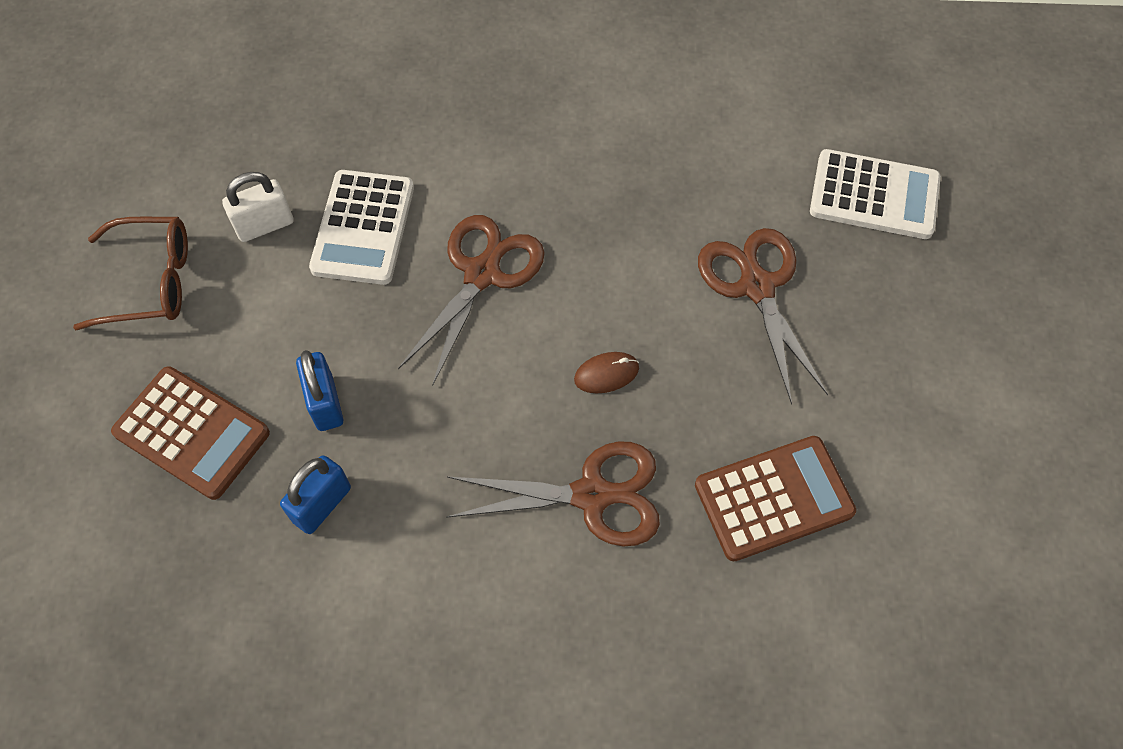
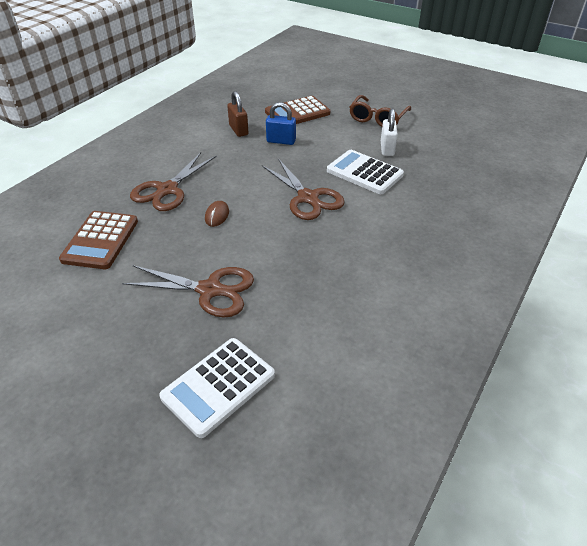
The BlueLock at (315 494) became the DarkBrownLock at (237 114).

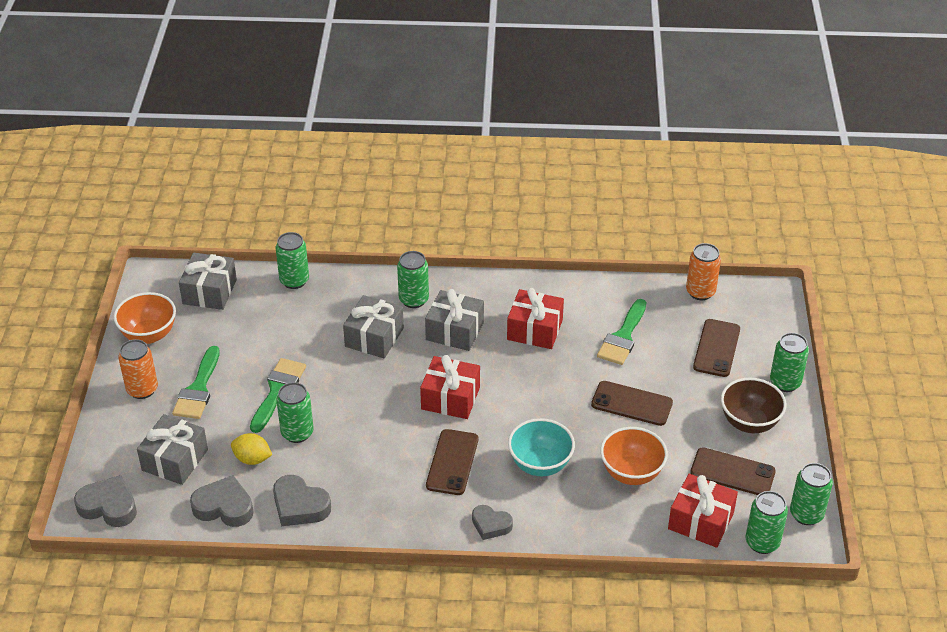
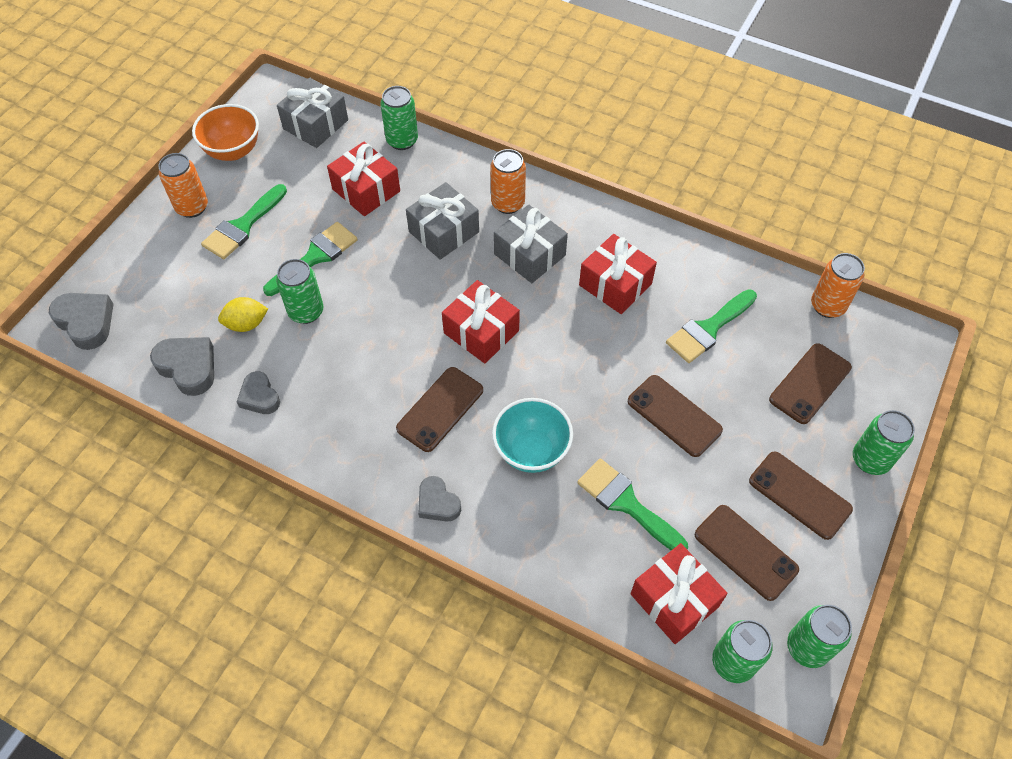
The LeafGreenSodaCan at (413 279) became the OrangeColouredSodaCan at (508 181). The DarkBrownBowl at (754 405) was replaced by the DarkBrownPhone at (801 495). The GrayGift at (172 449) disappeared. The OrangeColouredBowl at (634 456) was replaced by the LeafGreenBrush at (632 504). The YellowCitrusFruit at (251 449) turned 60 degrees counterclockwise. The GrayHeart at (302 500) changed to 0.67 times the size. The RedGift at (363 179) appeared.

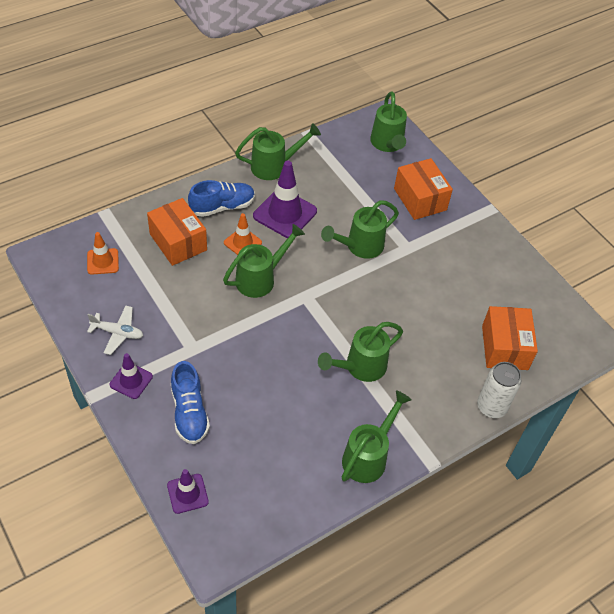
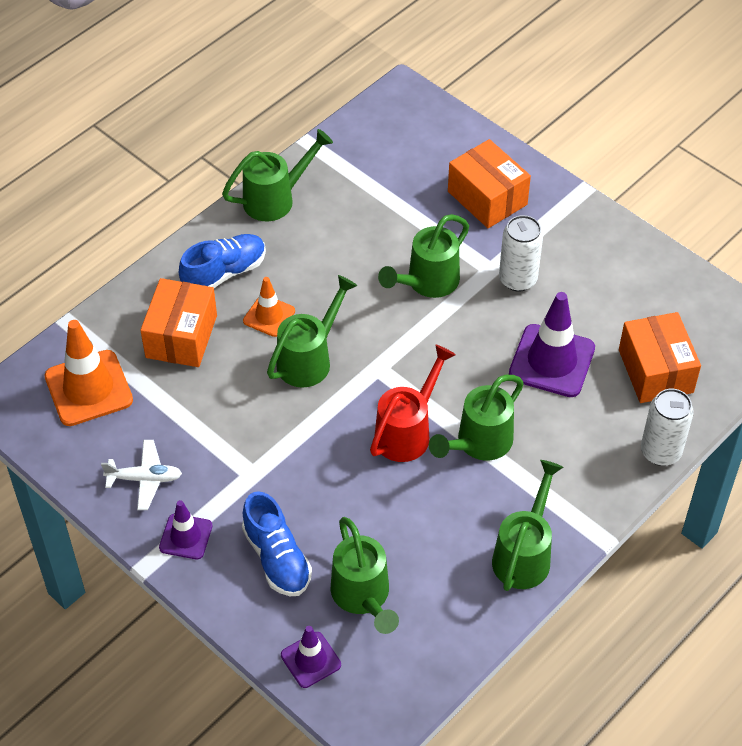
The LeafGreenWateringPot moved from (388 122) to (365 575). The RoyalPurpleRoadCone moved from (285 199) to (552 344). The OrangeColouredParcel at (177 232) turned 60 degrees clockwise. The OrangeColouredRoadCone at (103 253) changed to 1.74 times the size. The WhiteSodaCan at (521 253) appeared. The RedWateringPot at (413 403) appeared.

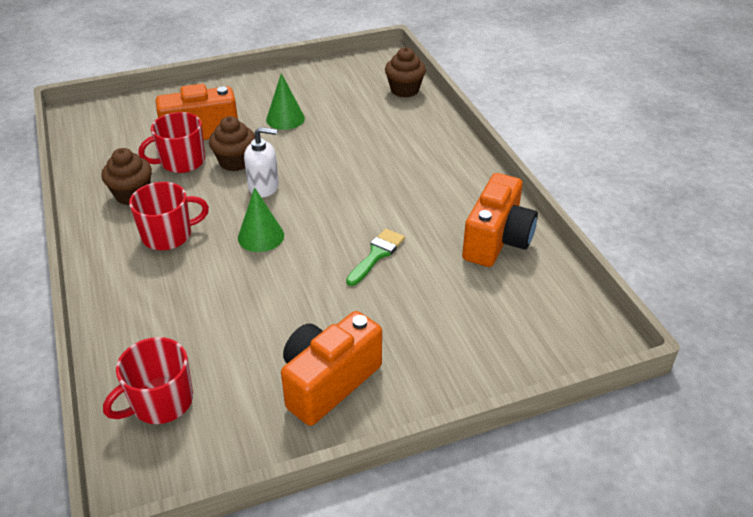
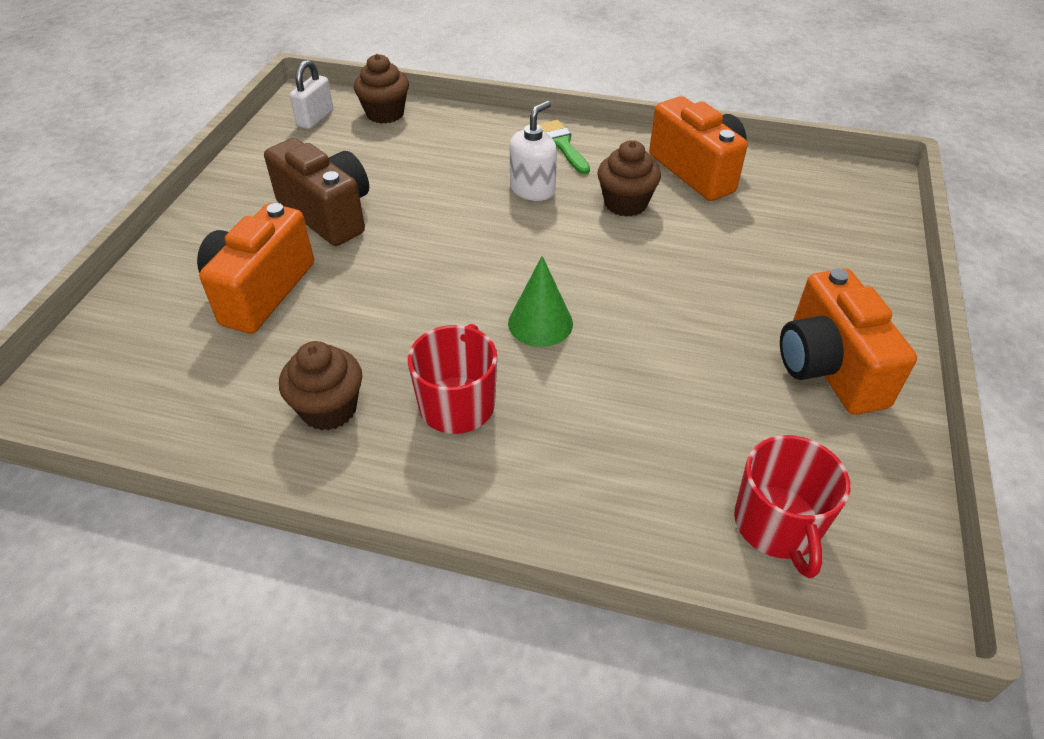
The LeafGreenSolidCone at (285 101) was replaced by the DarkBrownPhotoCamera at (316 192). The RedTeaMug at (171 142) disappeared. The DarkBrownCupcake moved from (232 143) to (629 178). The WhitePumpBottle moved from (261 162) to (533 151). The LeafGreenBrush moved from (375 257) to (563 147). The WhiteLock at (312 94) appeared.

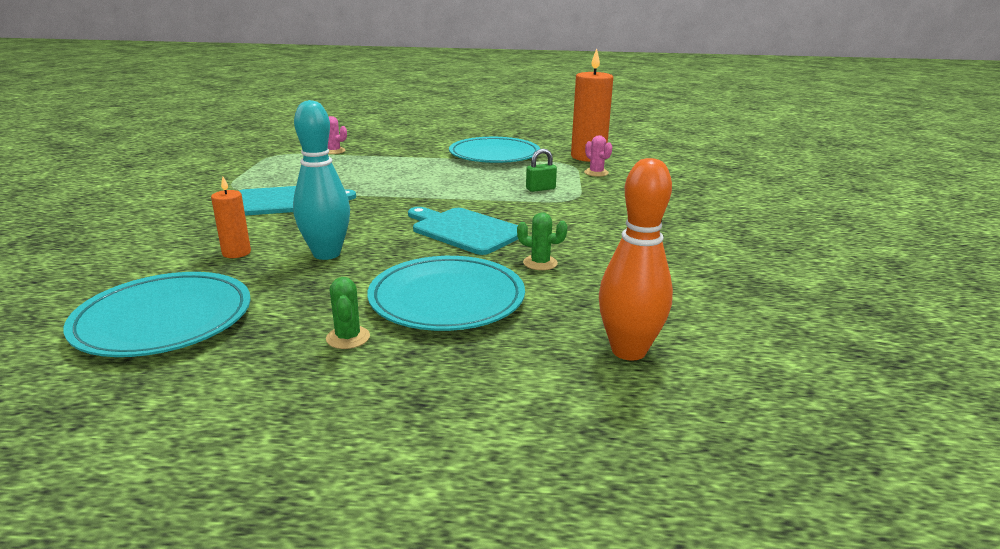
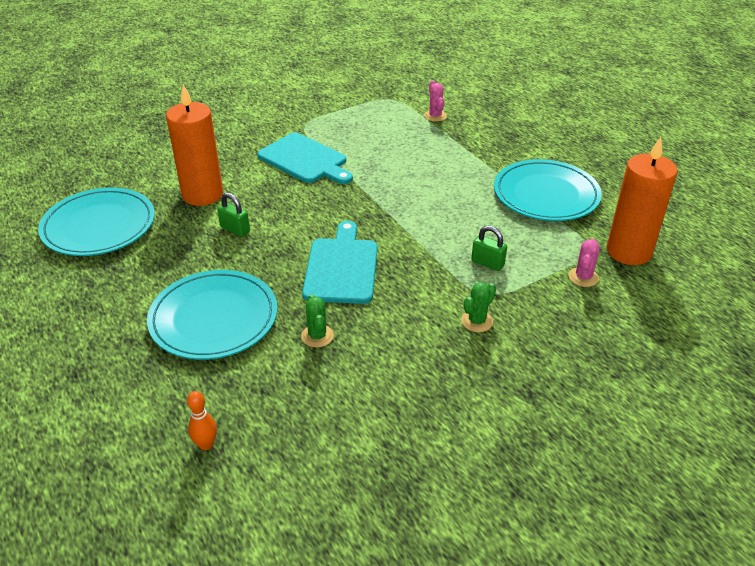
The TealBowlingPin at (321 180) was replaced by the LeafGreenLock at (233 215). The OrangeColouredBowlingPin at (636 259) changed to 0.47 times the size. The OrangeColouredCandle at (231 217) changed to 1.93 times the size. The LeafGreenCactus moved from (348 313) to (478 307).

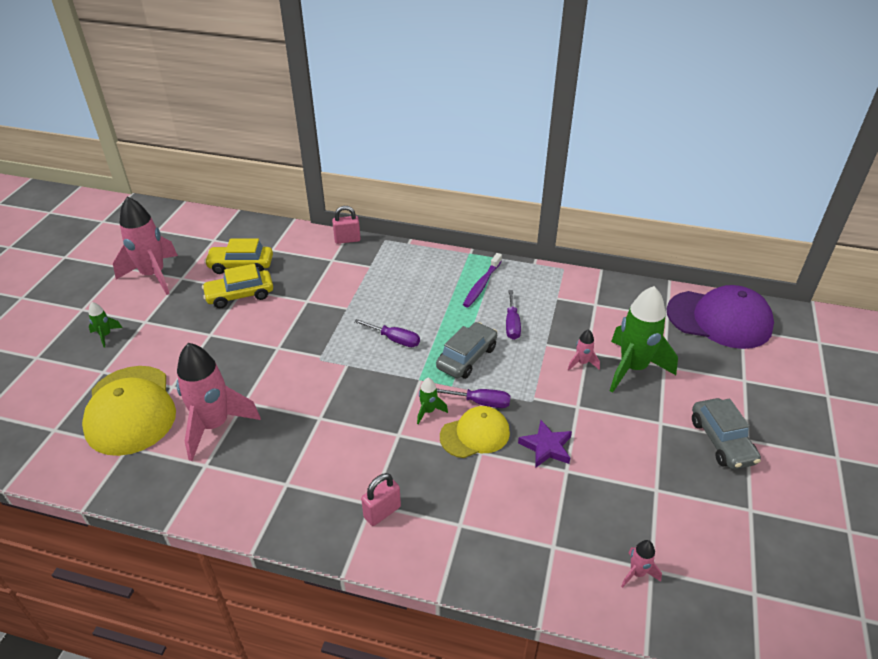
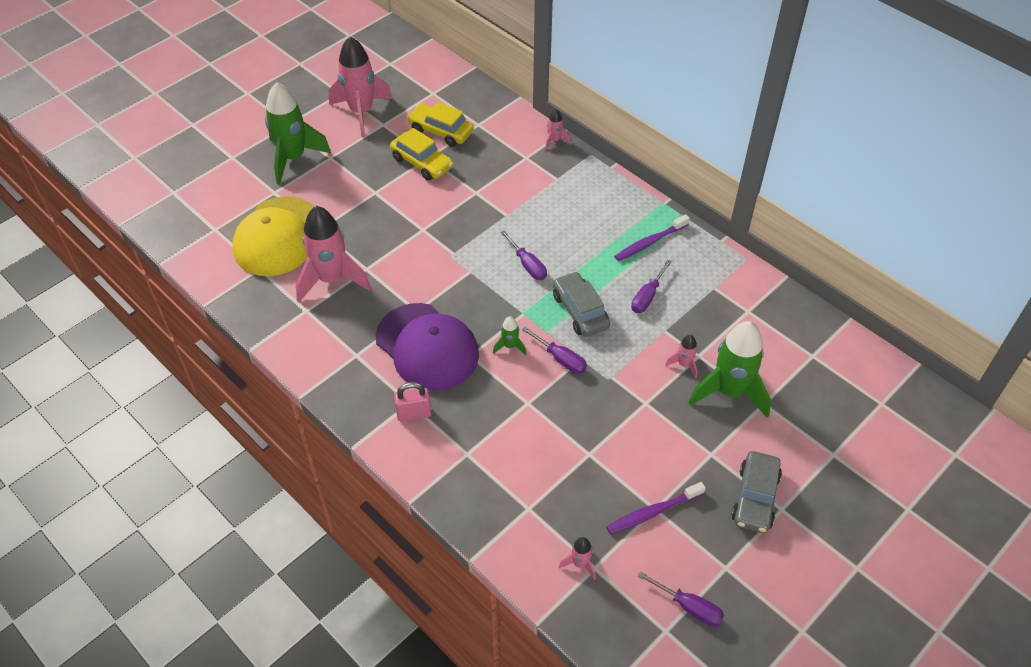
The RosePinkLock at (346 225) was replaced by the RosePinkToyRocket at (558 129). The YellowToyCar at (237 286) turned 150 degrees counterclockwise. The RoyalPurplePeakedCap moved from (720 317) to (427 347). The LeafGreenToyRocket at (105 324) changed to 2.29 times the size. The GrayToyCar at (466 350) turned 90 degrees counterclockwise. The YellowPeakedCap at (475 432) disappeared. The RoyalPurpleFivePointedStar at (545 443) disappeared. The RoyalPurpleToothbrush at (656 508) appeared. The RoyalPurpleHandScrewdriver at (681 599) appeared.

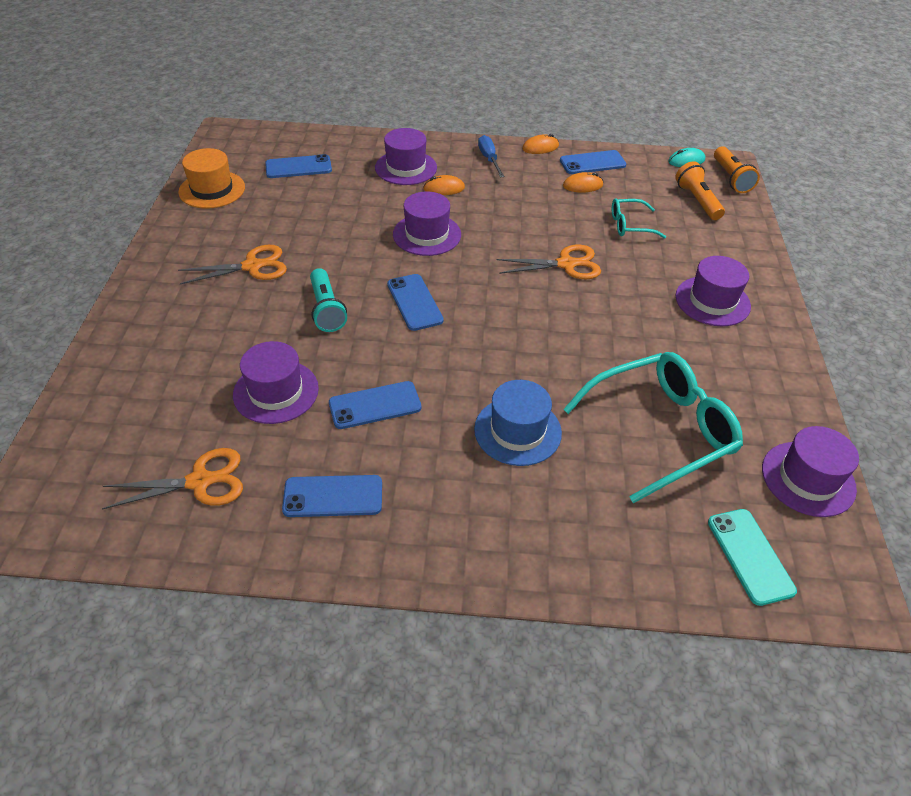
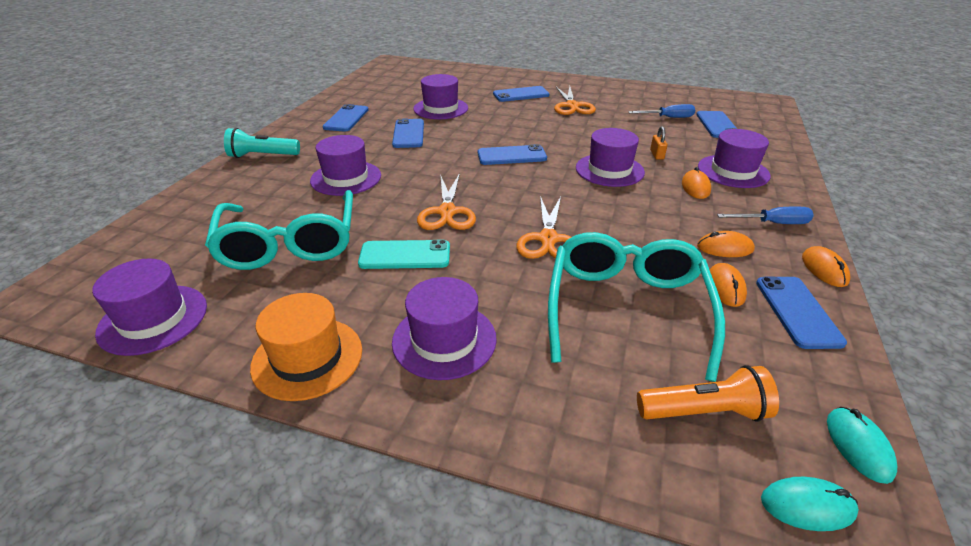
The OrangeColouredFlashlight at (737 169) was replaced by the TealPcMouse at (810 504). The OrangeColouredTopHat moved from (211 178) to (306 347). The TealEyeglasses at (639 218) changed to 2.01 times the size. The TealFlashlight moved from (328 300) to (262 143). The BlueTopHat at (518 423) became the RoyalPurpleTopHat at (345 165). The OrangeColouredPairOfScissors moved from (172 479) to (446 201). The TealPhone moved from (752 557) to (404 254). The BluePhone at (521 94) appeared. The BlueHandScrewdriver at (661 111) appeared. The OrangeColouredLock at (659 143) appeared. The OrangeColouredPcMouse at (726 244) appeared.

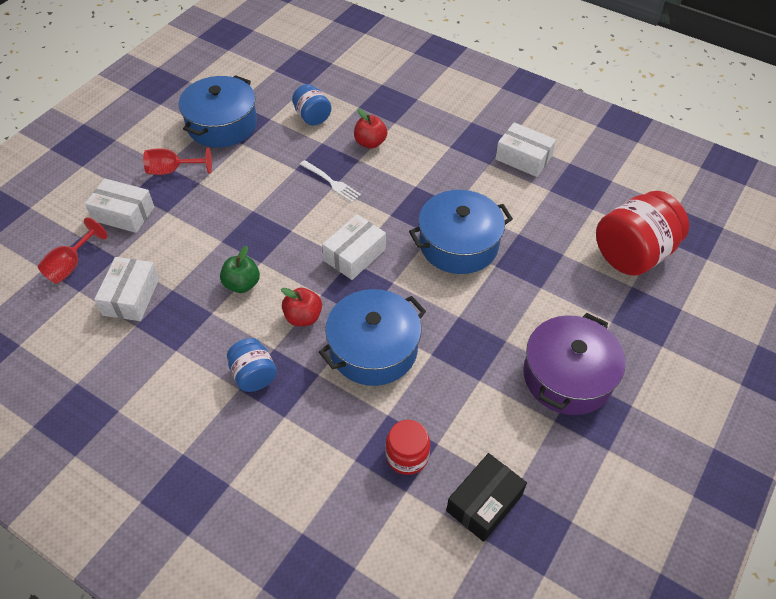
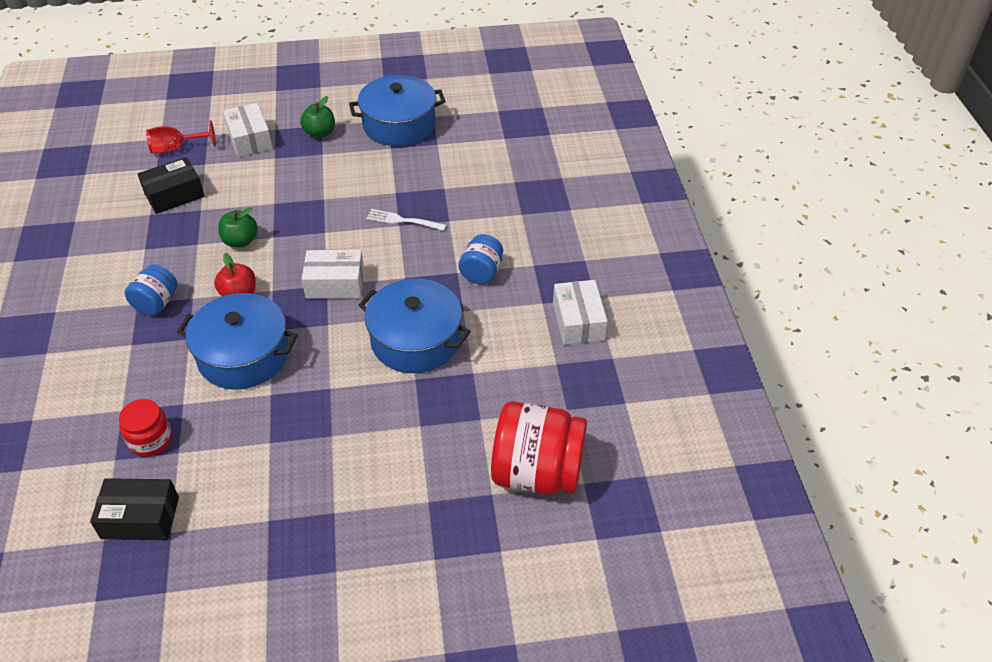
The BluePreserveJar moved from (312 104) to (480 259). The RedToyApple at (370 129) disappeared. The RedChalice at (177 161) was replaced by the LeafGreenToyApple at (317 117). The WhiteTableFork at (330 181) turned 105 degrees clockwise. The WhiteParcel at (126 289) became the EbonyParcel at (171 185). The RoyalPurpleStockpot at (574 364) disappeared.

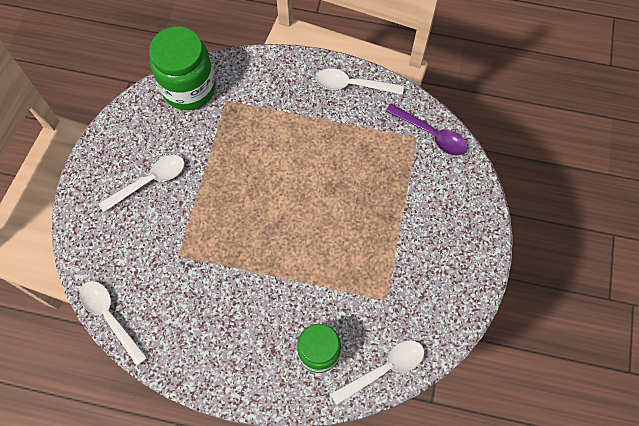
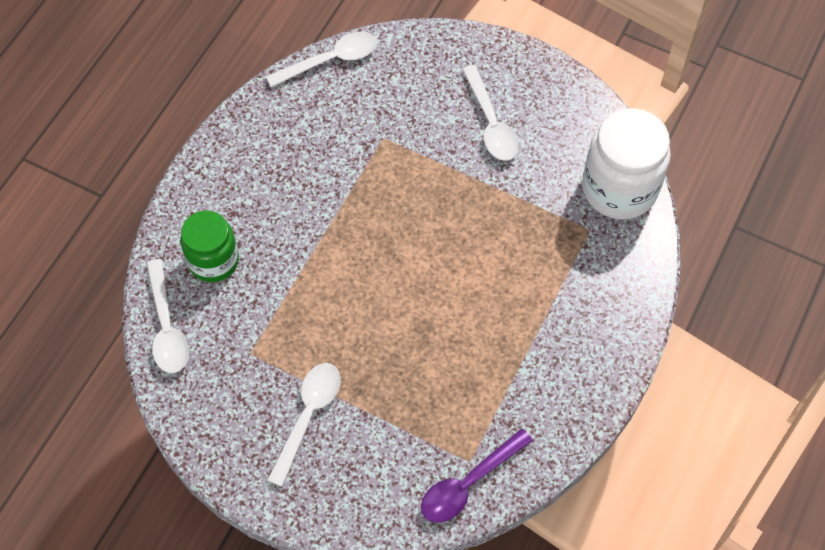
The LeafGreenPreserveJar at (182 68) became the WhitePreserveJar at (626 163). The WhiteSpoon moved from (360 81) to (304 425).

